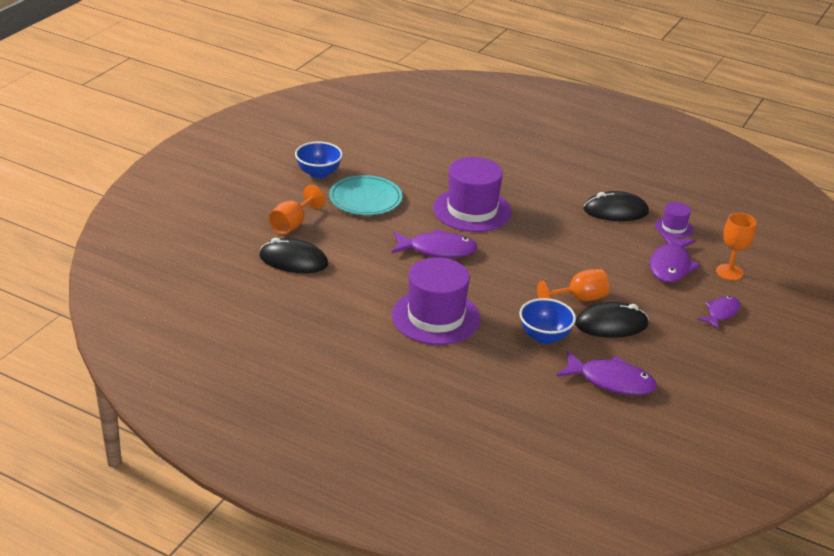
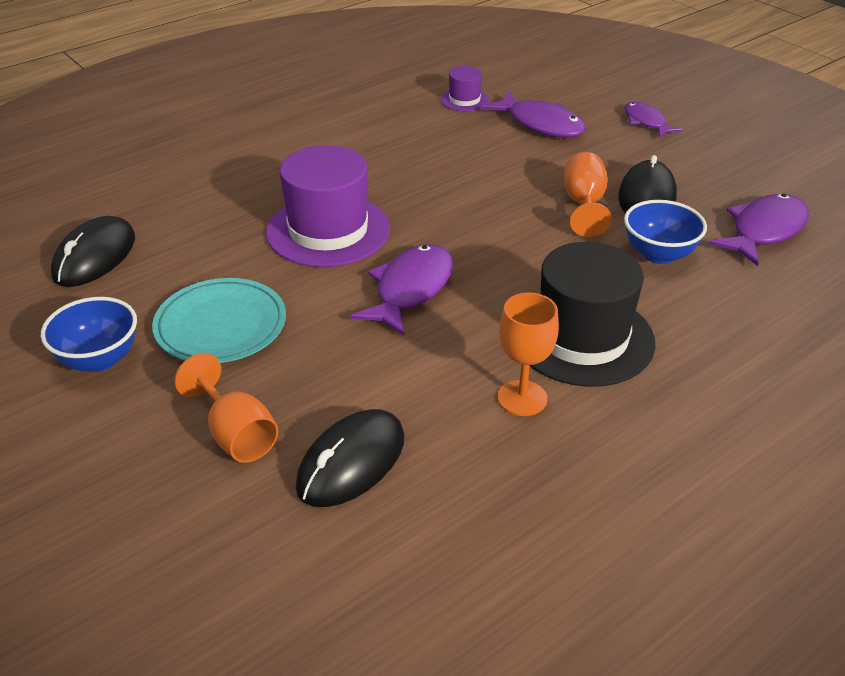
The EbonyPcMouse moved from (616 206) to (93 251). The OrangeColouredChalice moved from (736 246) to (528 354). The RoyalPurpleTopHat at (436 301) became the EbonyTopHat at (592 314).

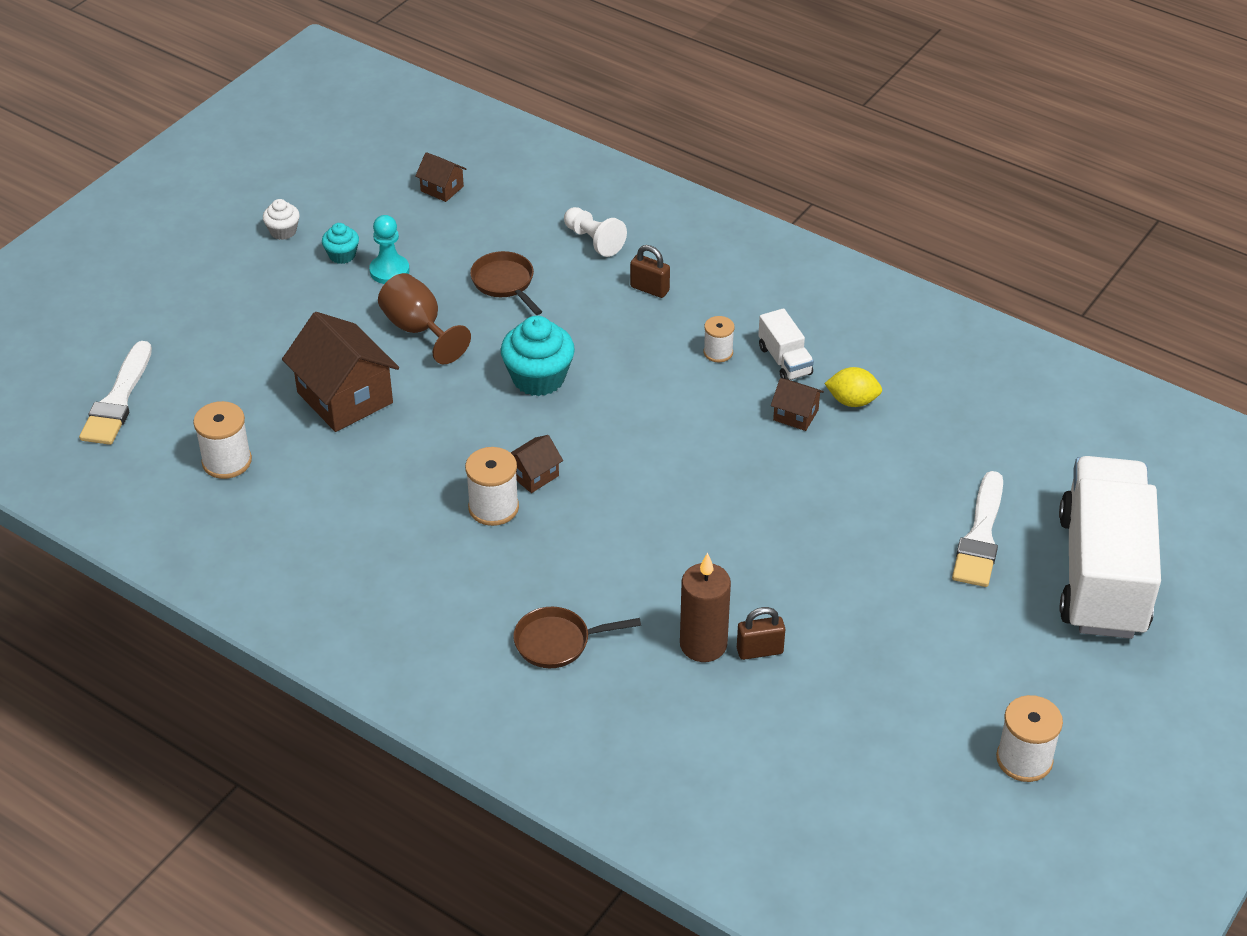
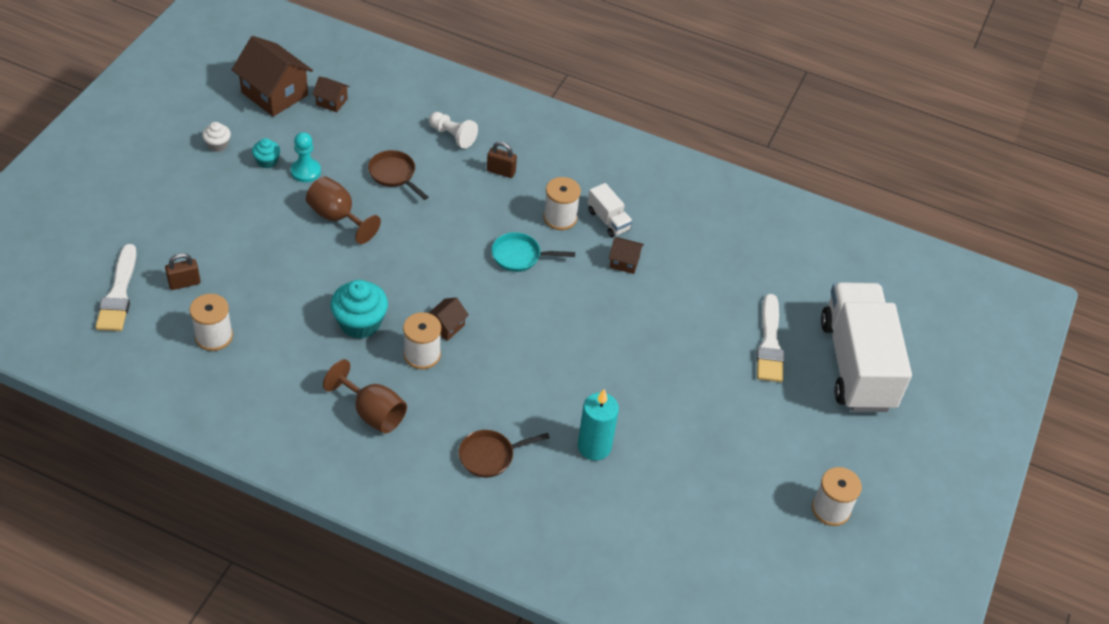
The DarkBrownToyHouse moved from (340 372) to (272 76). The TealCupcake moved from (538 356) to (359 309). The WhiteReelOfThread at (719 339) changed to 1.58 times the size. The YellowCitrusFruit at (853 387) disappeared. The DarkBrownCandle at (705 607) became the TealCandle at (598 425). The DarkBrownLock moved from (761 633) to (183 271). The TealFryingPan at (533 252) appeared. The DarkBrownChalice at (365 396) appeared.

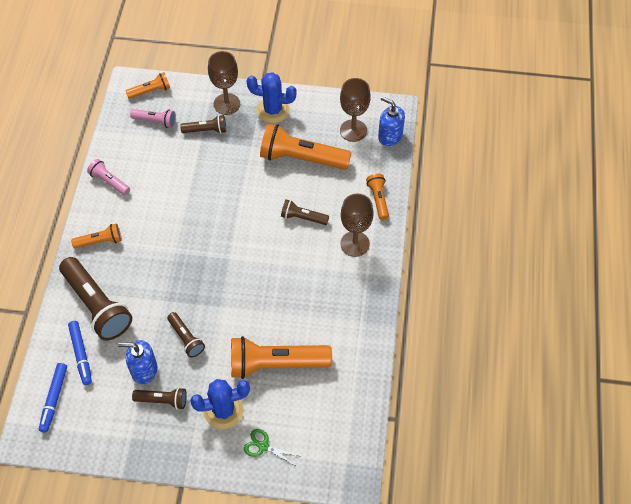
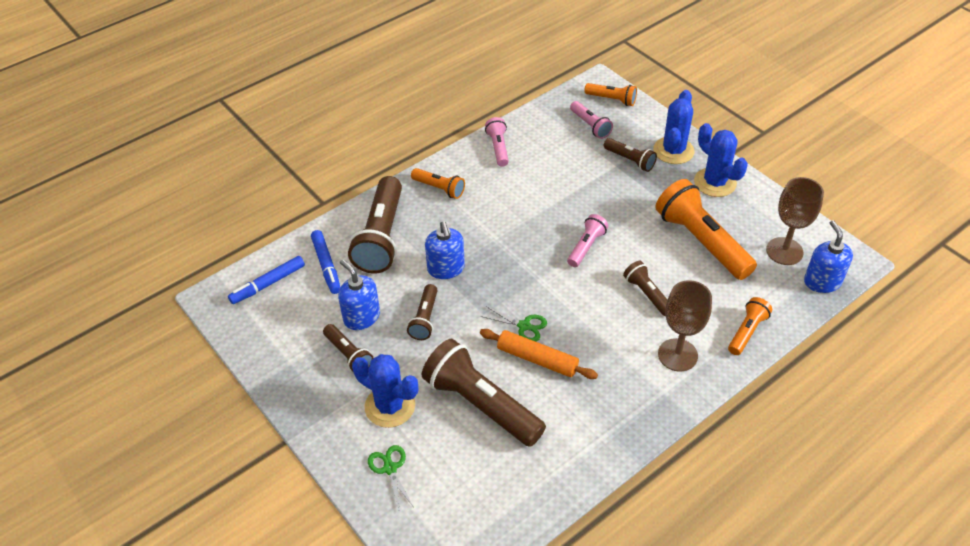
The DarkBrownChalice at (224 83) was replaced by the BlueCactus at (674 127). The BlueFeltPen at (80 353) turned 45 degrees counterclockwise. The OrangeColouredFlashlight at (281 357) became the DarkBrownFlashlight at (484 393). The RosePinkFlashlight at (587 240) appeared. The BluePumpBottle at (445 250) appeared. The LeafGreenPairOfScissors at (514 324) appeared. The OrangeColouredRollingPin at (539 354) appeared.

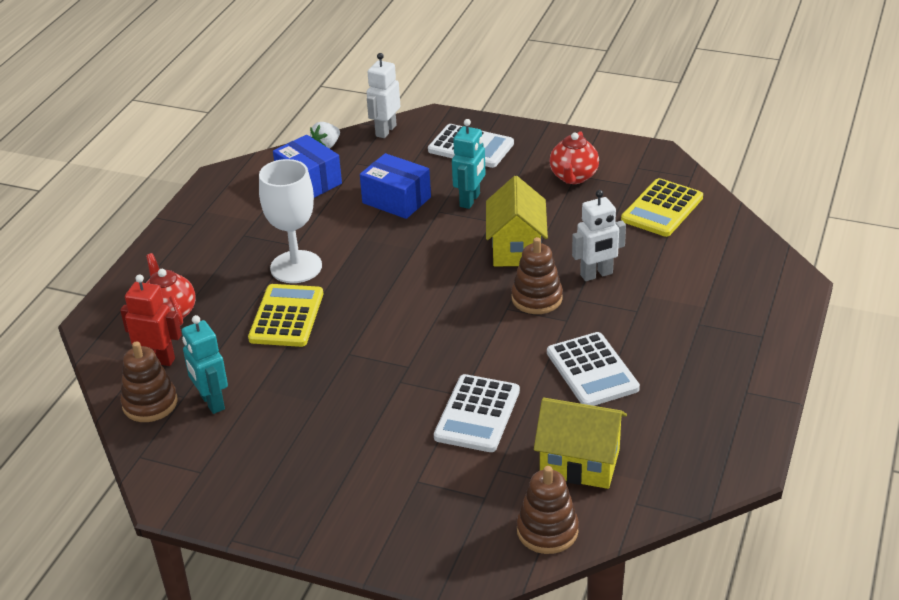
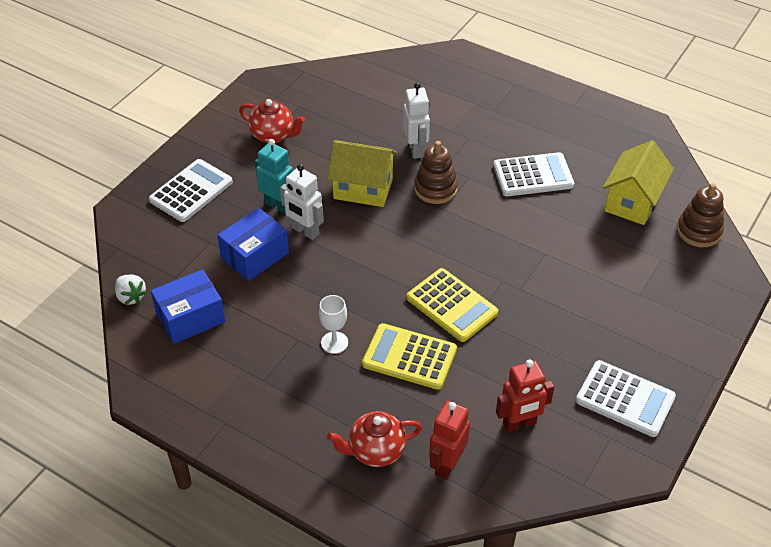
The WhiteRobotFigure moved from (383 95) to (302 202). The WhiteChalice at (290 221) changed to 0.53 times the size. The YellowPocketCalculator moved from (662 207) to (452 305). The TealRobotFigure at (205 364) became the RedRobotFigure at (525 396). The DarkBrownStackingRings at (149 381) disappeared. The WhitePocketCalculator moved from (477 413) to (626 398).

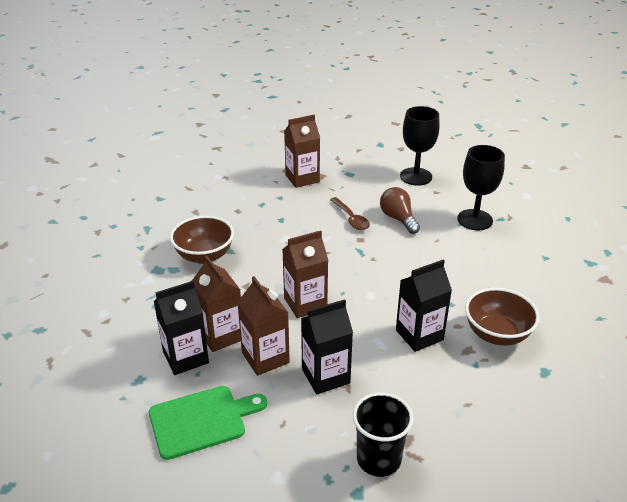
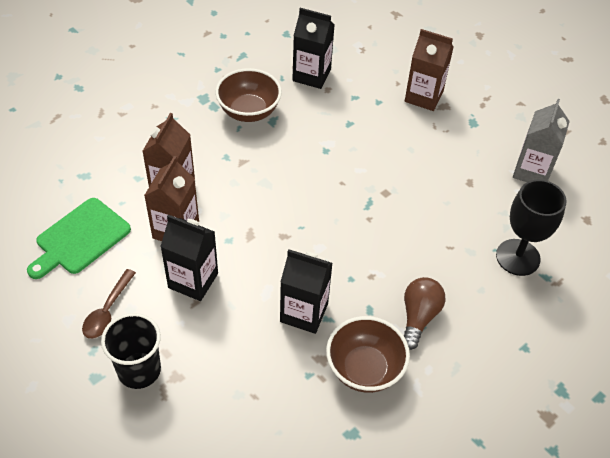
The EbonyChalice at (420 146) was replaced by the GrayCarton at (541 140). The DarkBrownLightbulb moved from (400 210) to (424 313). The DarkBrownSpoon moved from (350 213) to (109 304). The DarkBrownCarton at (305 274) disappeared. The EbonyCarton moved from (181 328) to (313 48). The LeafGreenCuttingBoard at (208 423) turned 105 degrees clockwise.

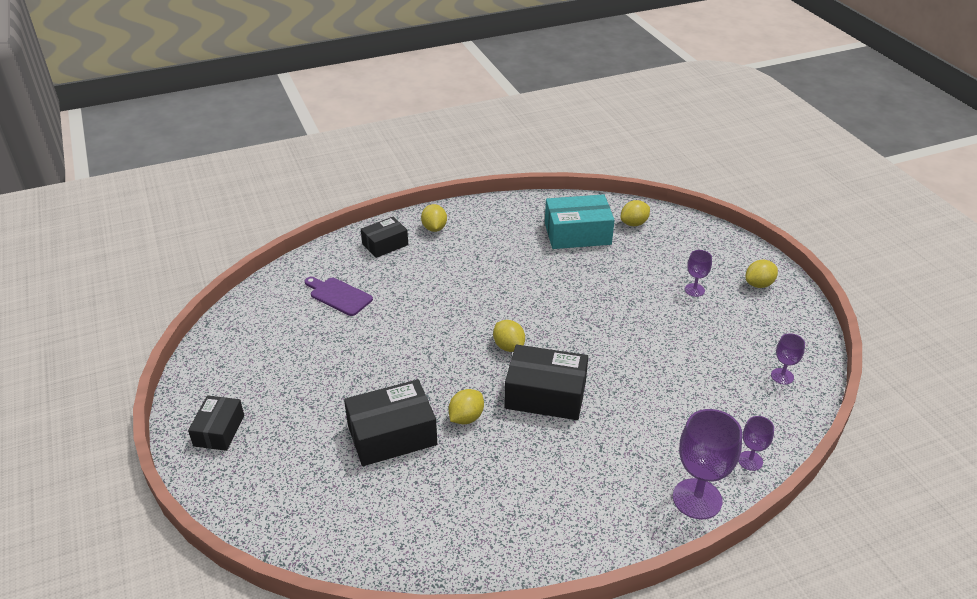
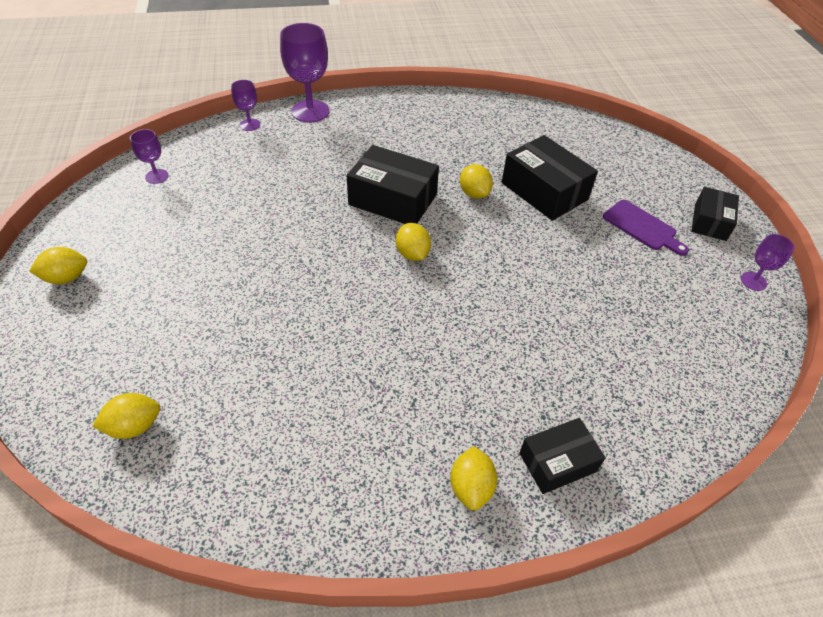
The TealParcel at (580 221) disappeared. The RoyalPurpleChalice moved from (698 273) to (767 262). The RoyalPurpleCuttingBoard moved from (339 296) to (646 228). The EbonyParcel at (390 422) turned 60 degrees clockwise. The YellowCitrusFruit at (466 406) turned 75 degrees counterclockwise.

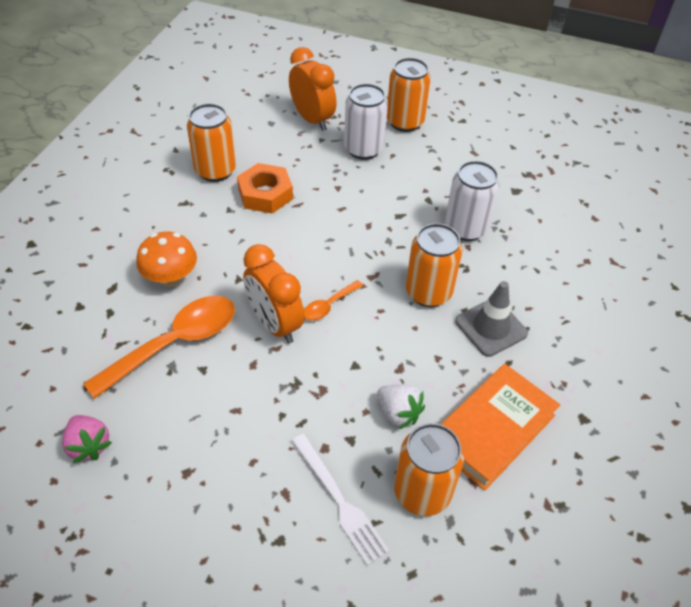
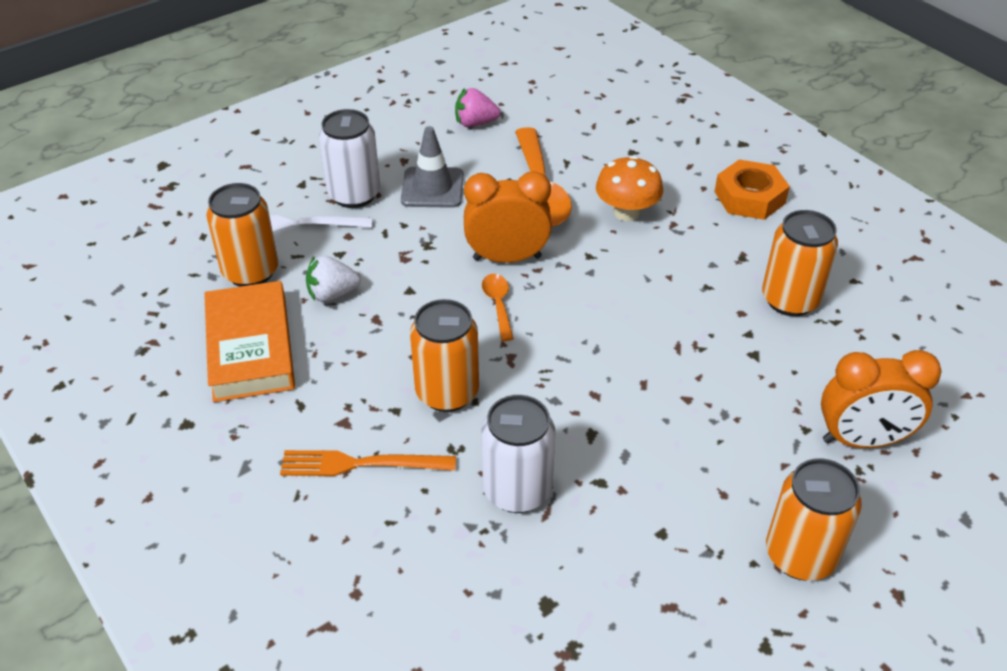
The WhiteSodaCan moved from (366 121) to (349 158). The OrangeColouredHexNut moved from (265 188) to (752 190). The GrayRoadCone moved from (491 319) to (432 167). The OrangeColouredTableFork at (368 463) appeared.

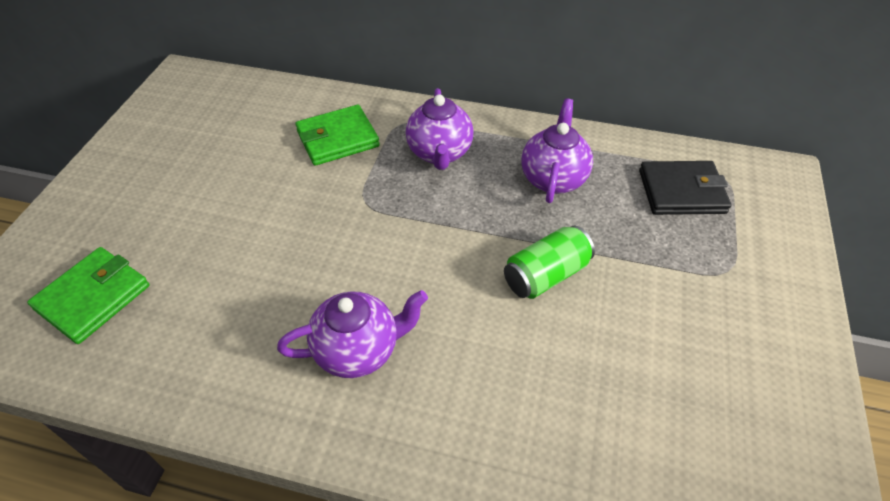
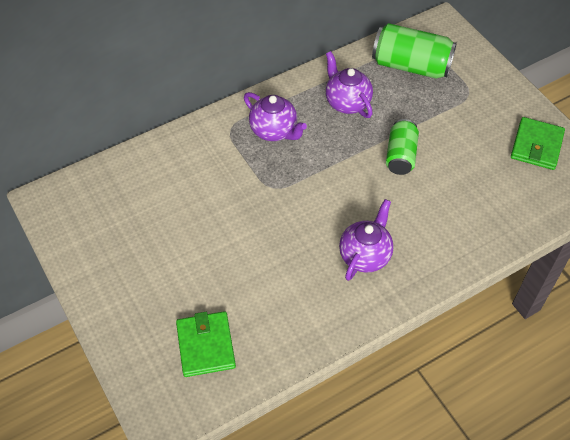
The LeafGreenCardWallet moved from (338 135) to (538 143). The EbonyCardWallet at (685 188) was replaced by the LeafGreenSodaCan at (414 51).

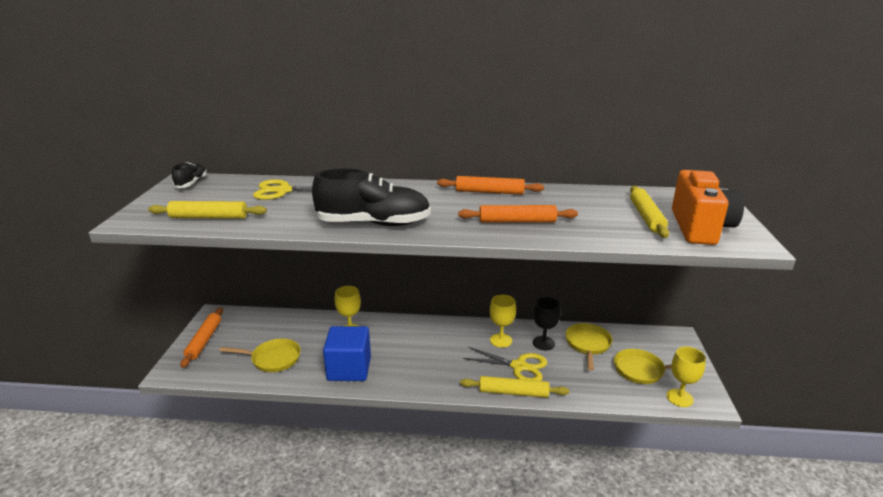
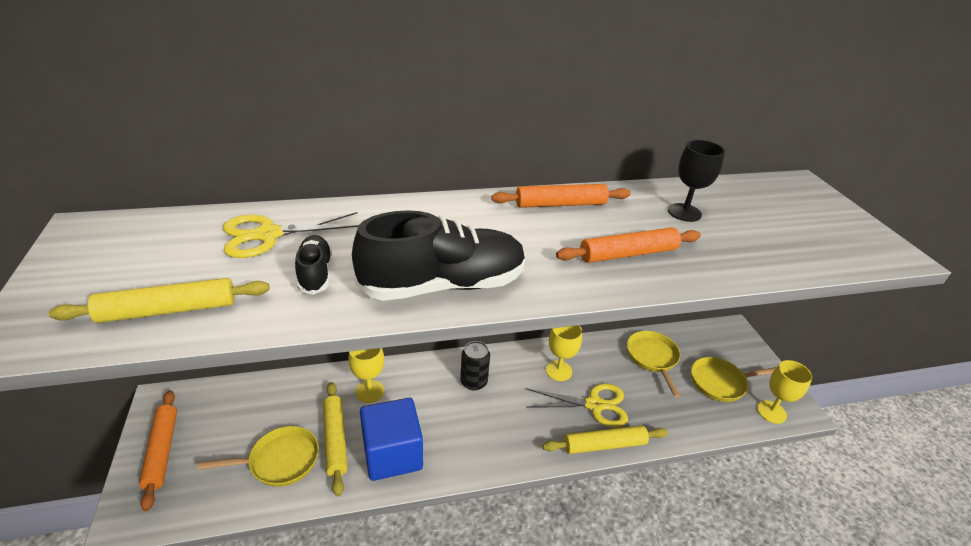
The EbonyShoe moved from (189 175) to (313 265). The OrangeColouredPhotoCamera at (708 207) disappeared. The YellowRollingPin moved from (649 212) to (335 439). The EbonyChalice moved from (547 323) to (696 181). The EbonySodaCan at (475 366) appeared.

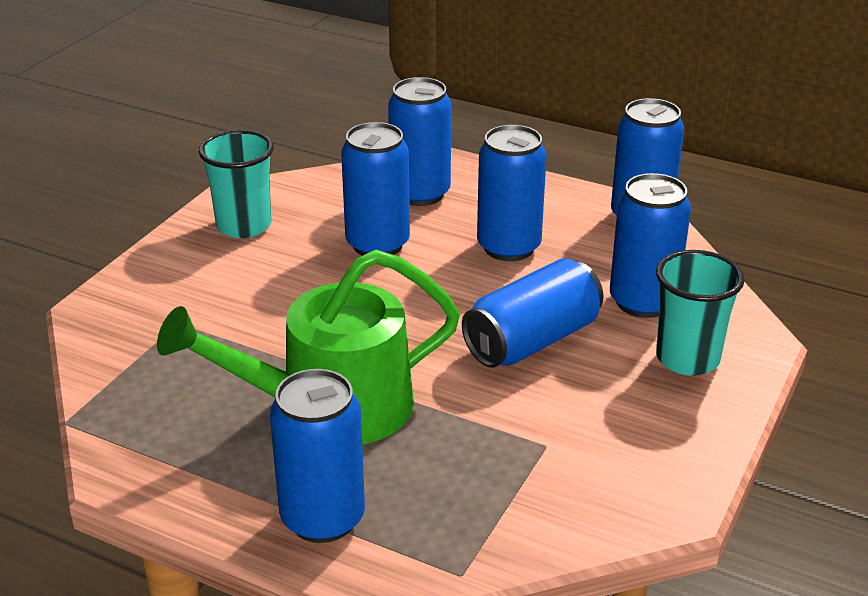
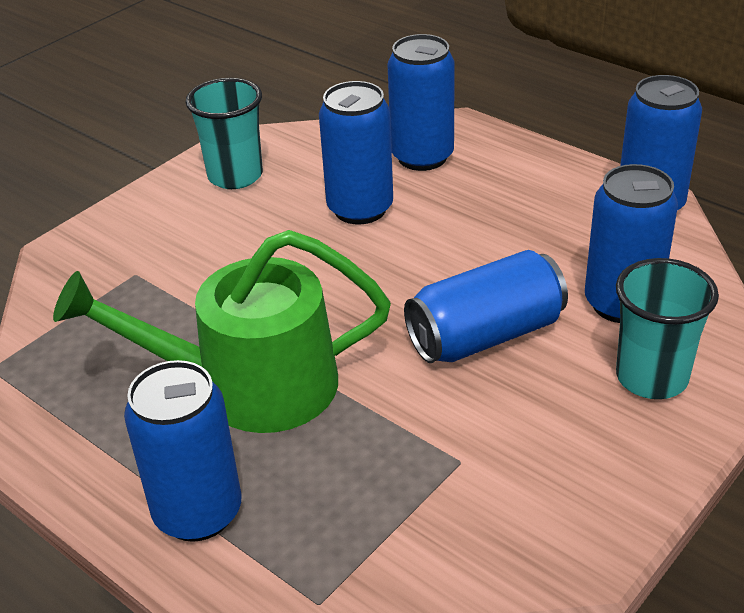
The BlueSodaCan at (512 193) disappeared.

